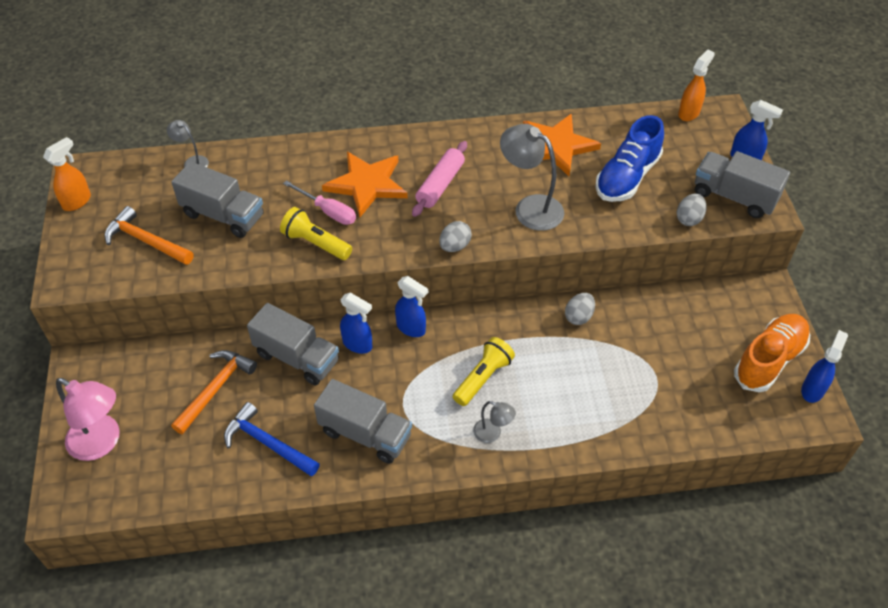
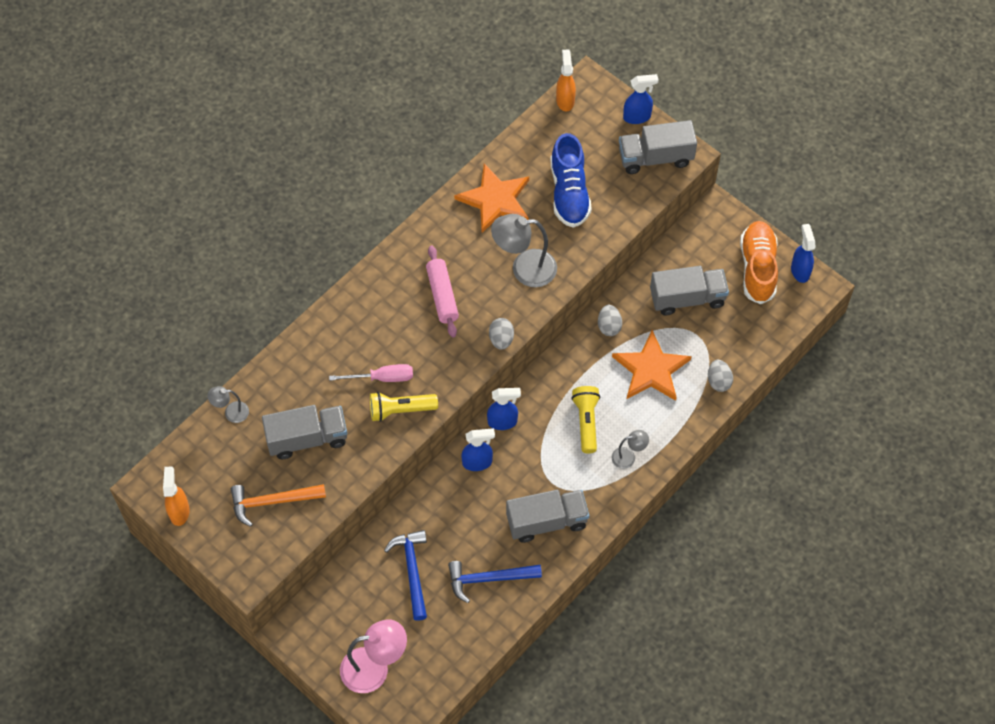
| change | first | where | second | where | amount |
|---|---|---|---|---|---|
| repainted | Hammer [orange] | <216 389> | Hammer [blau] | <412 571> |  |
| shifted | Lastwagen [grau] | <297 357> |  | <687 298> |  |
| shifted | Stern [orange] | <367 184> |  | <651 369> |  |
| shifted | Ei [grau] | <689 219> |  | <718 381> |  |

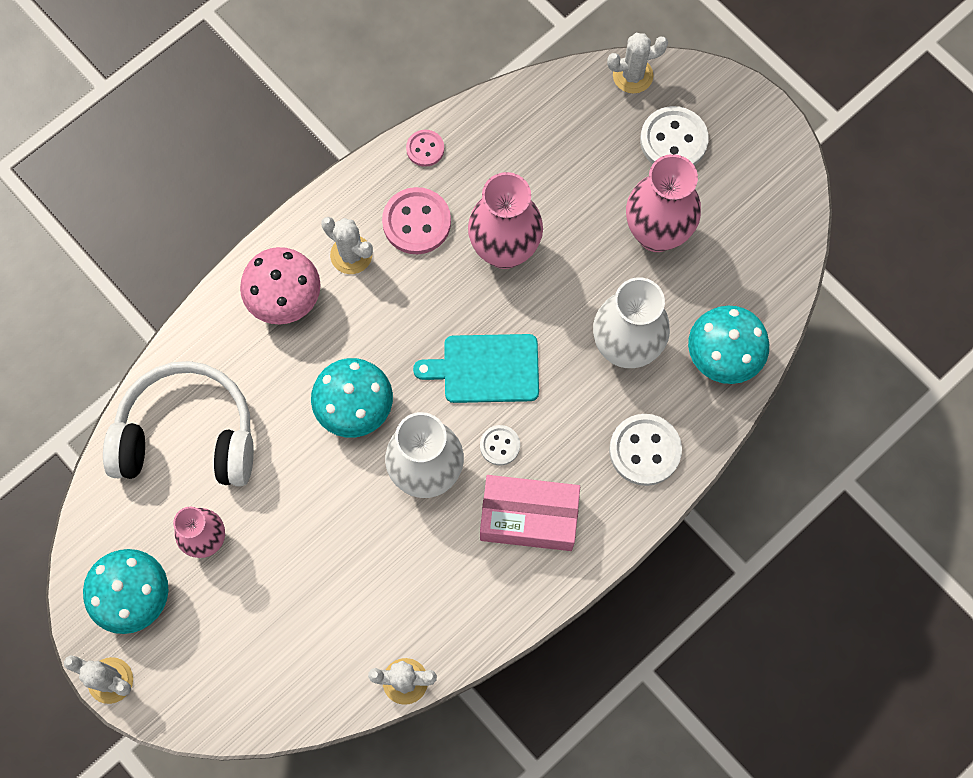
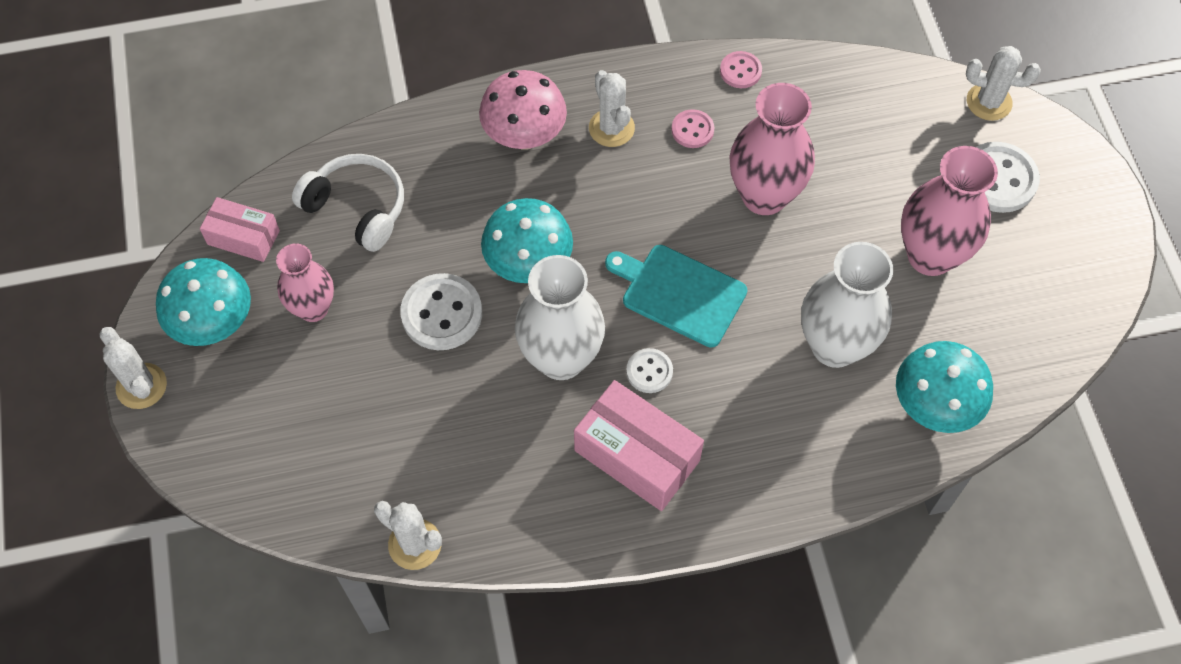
| change | first | where | second | where | amount |
|---|---|---|---|---|---|
| scaled | Kopfhörer [weiß] | <187 435> |  | <357 208> | x0.66 |
| scaled | Knopf [rosa] | <416 222> |  | <692 130> | x0.56 |
| shifted | Knopf [weiß] | <645 450> |  | <442 313> |  |
| new |  |  | Schachtel [rosa] | <243 237> |  |

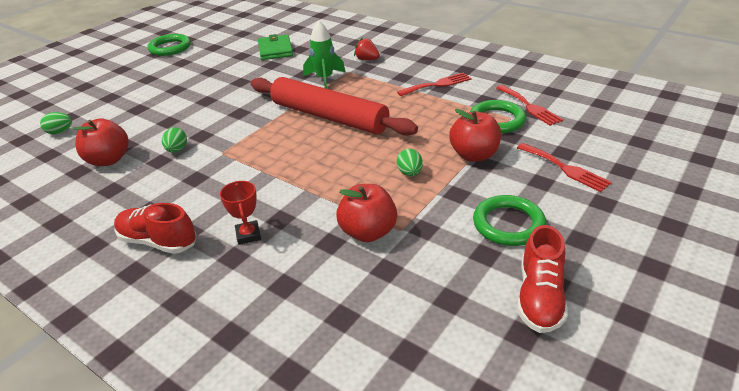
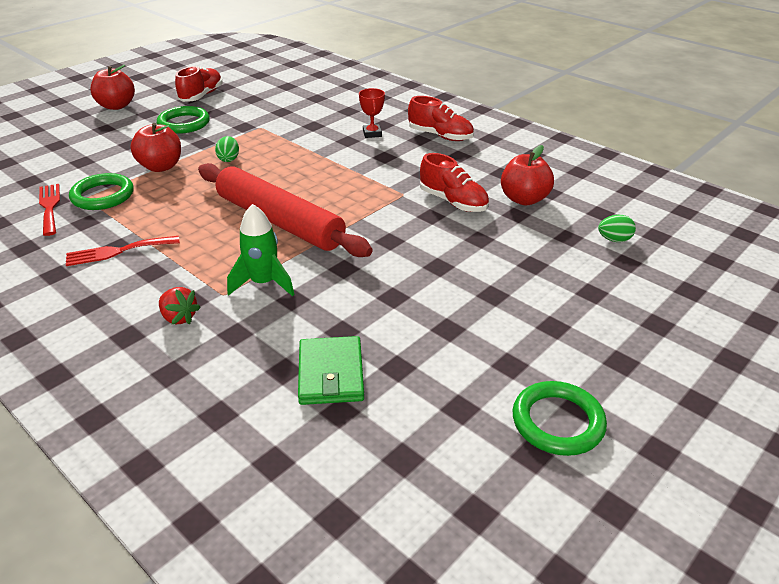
| change | first | where | second | where | amount |
|---|---|---|---|---|---|
| swapped | Ei [grün] | <177 150> | Schuh [rot] | <453 202> |  |
| shifted | Apfel [rot] | <368 232> |  | <116 106> |  |
| gone | Gabel [rot] | <565 168> |  |  |  |

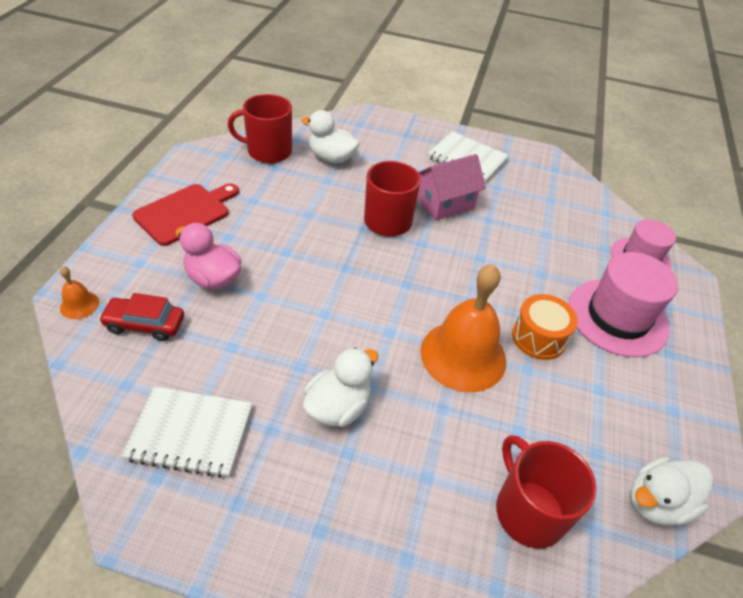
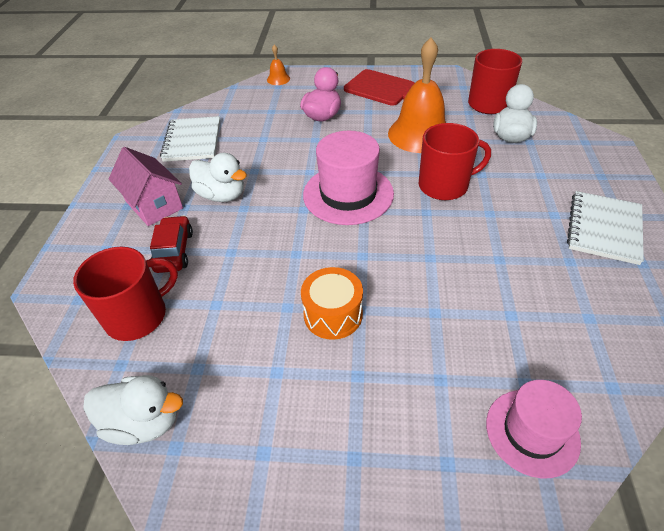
| change | first | where | second | where | amount |
|---|---|---|---|---|---|
| shifted | Auto [rot] | <145 324> |  | <174 251> |  |
| shifted | Haus [rosa] | <445 204> |  | <154 205> |  |
| shifted | Glocke [orange] | <463 355> |  | <420 134> |  |
| shifted | Hut [rosa] | <617 317> |  | <348 194> |  |
| rotated | Ente [weiß] | <656 503> |  | <144 422> | 135 degrees clockwise |

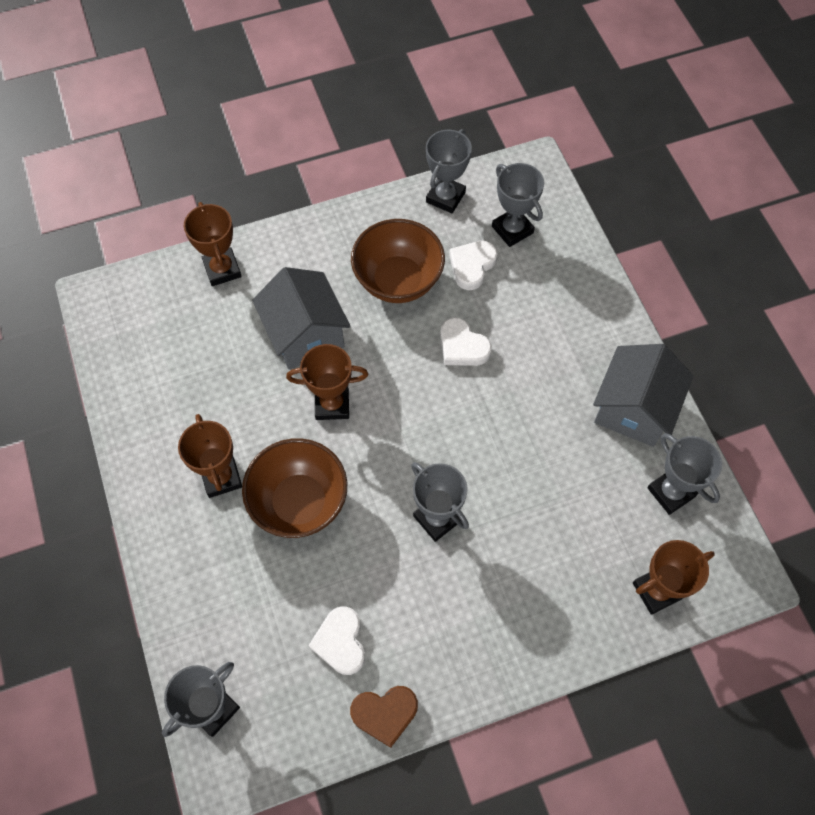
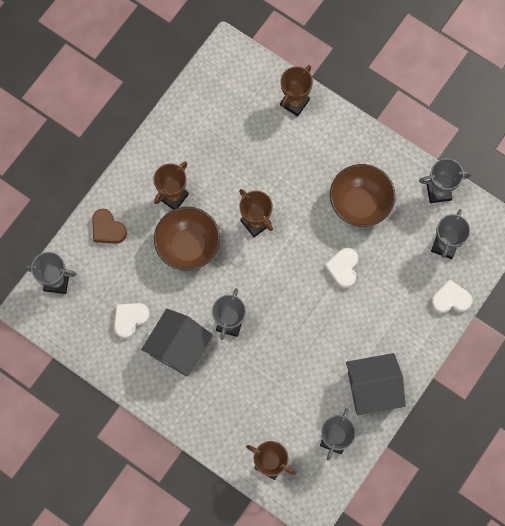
| change | first | where | second | where | amount |
|---|---|---|---|---|---|
| shifted | Haus [grau] | <305 334> |  | <178 348> |  |
| shifted | Herz [braun] | <385 714> |  | <107 229> |  |
| shifted | Herz [weiß] | <472 266> |  | <450 299> |  |

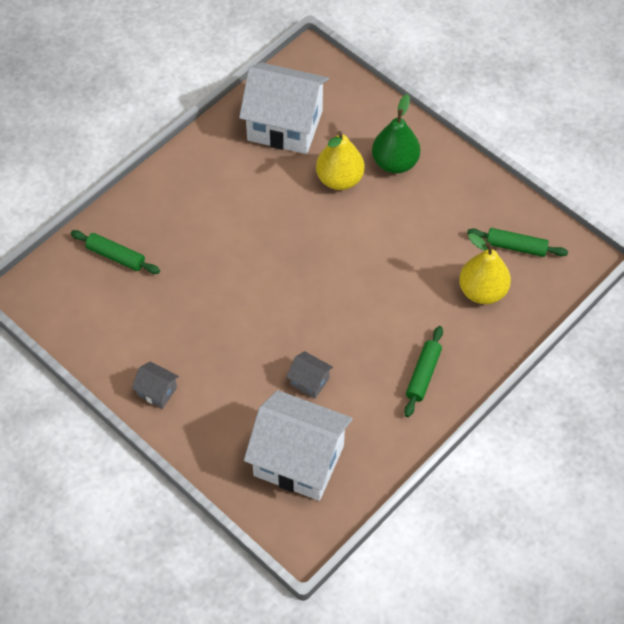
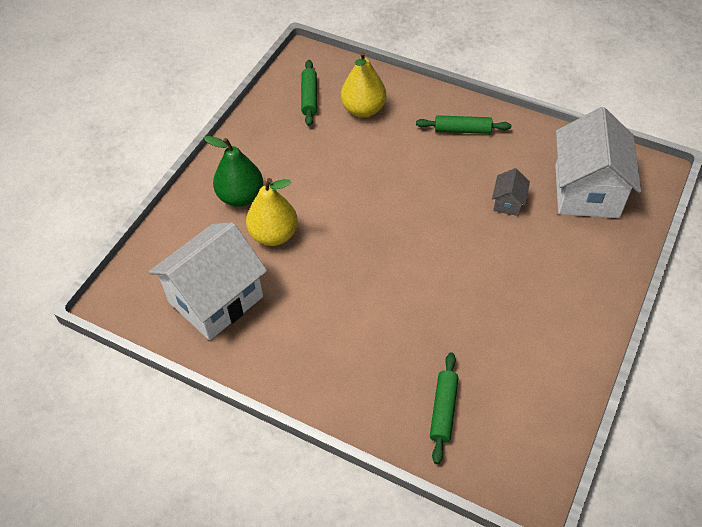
| change | first | where | second | where | amount |
|---|---|---|---|---|---|
| gone | Haus [grau] | <157 391> |  |  |  |
| rotated | Haus [weiß] | <285 125> |  | <215 299> | 45 degrees clockwise |

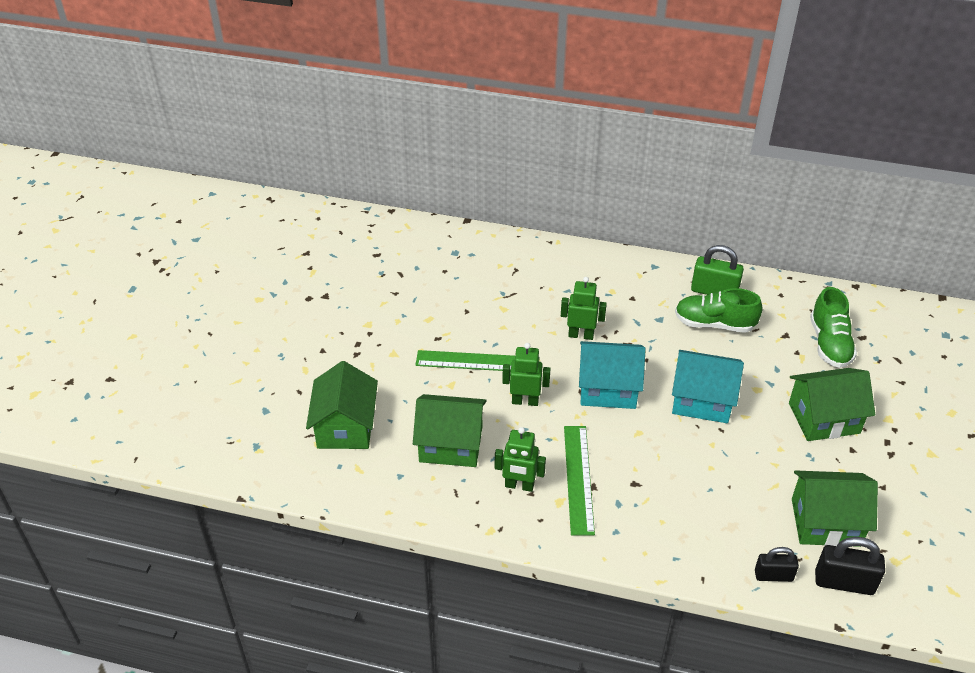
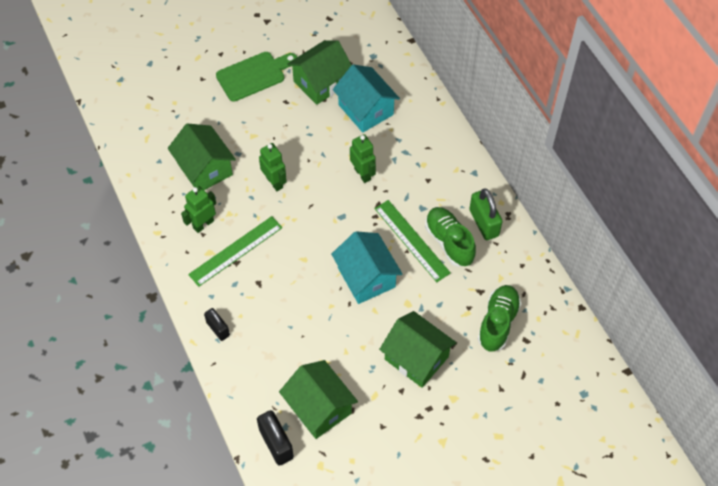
| change | first | where | second | where | amount |
|---|---|---|---|---|---|
| shifted | Haus [grün] | <345 427> |  | <321 82> |  |
| shifted | Lineal [grün] | <477 361> |  | <412 240> |  |
| rotated | Roboter [grün] | <519 486> |  | <203 224> | 75 degrees clockwise |
| shifted | Haus [türkis] | <608 388> |  | <365 109> |  |
| shifted | Vorhängeschloss [schwarz] | <773 575> |  | <218 329> |  |
| rotated | Schuh [grün] | <829 343> |  | <498 323> | 150 degrees clockwise |
| new |  |  | Schneidebrett [grün] | <254 75> |  |

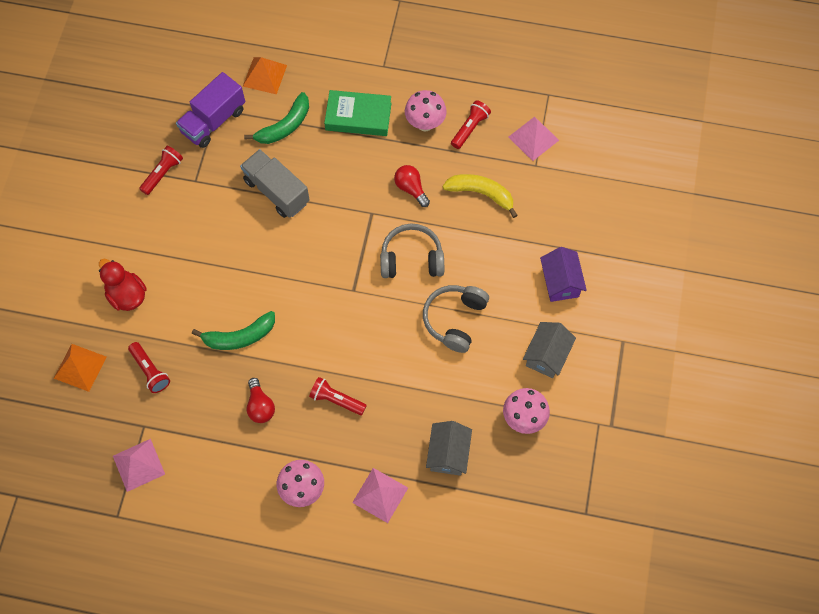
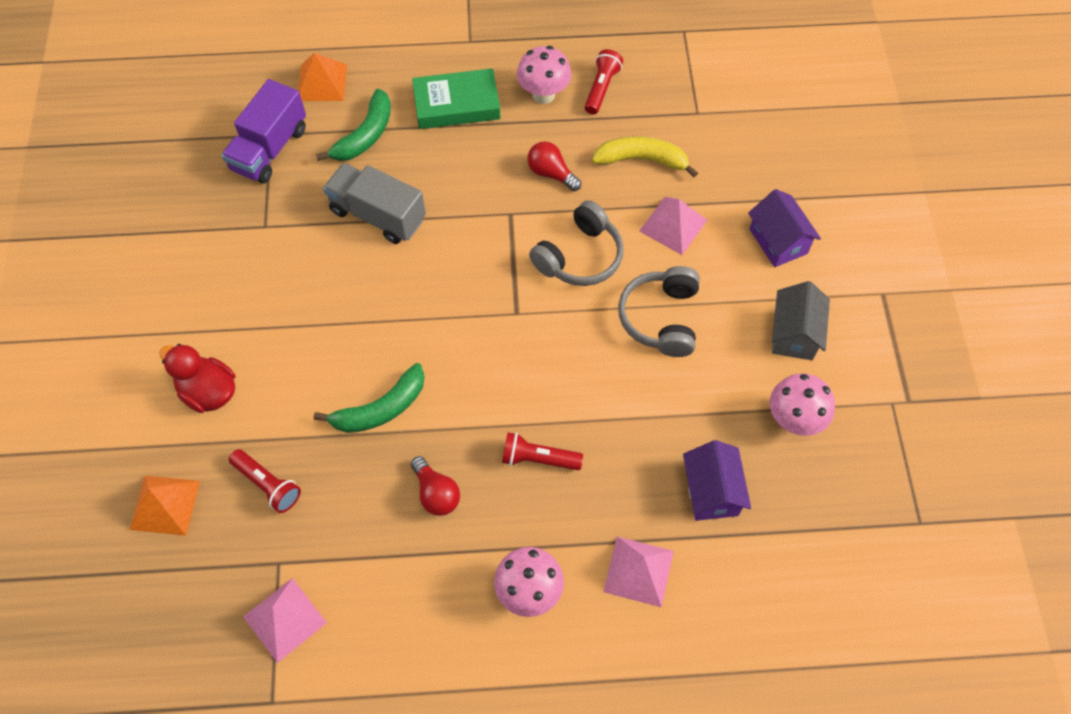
| change | first | where | second | where | amount |
|---|---|---|---|---|---|
| gone | Taschenlampe [rot] | <162 173> |  |  |  |
| rotated | Kopfhörer [grau] | <411 259> |  | <580 256> | 150 degrees clockwise |
| repainted | Haus [grau] | <448 453> | Haus [lila] | <711 491> |  |
| shifted | Pyramide [rosa] | <533 138> |  | <673 225> |  |

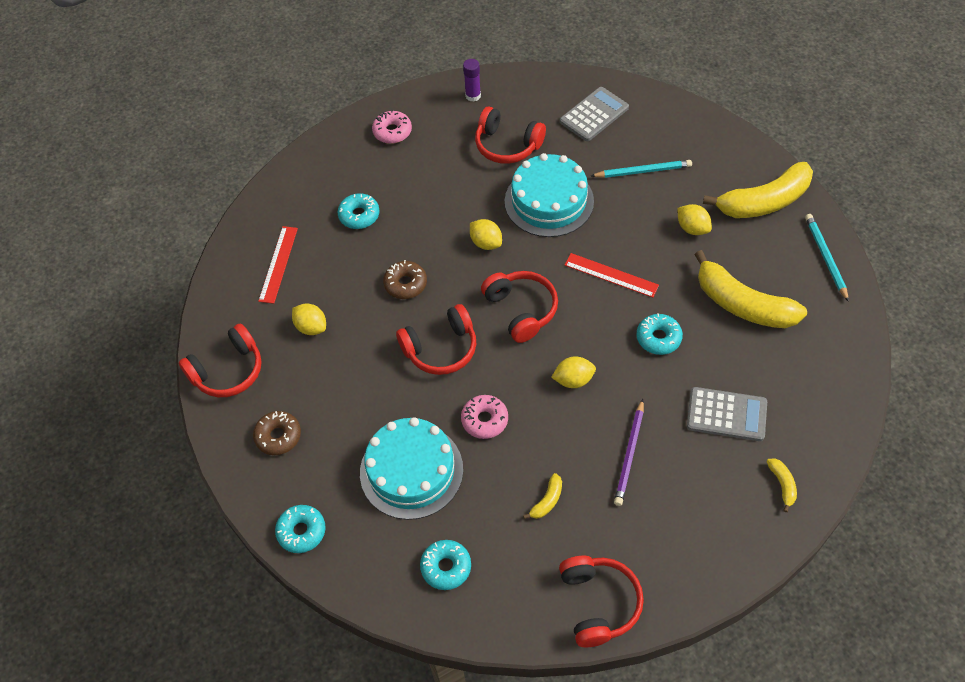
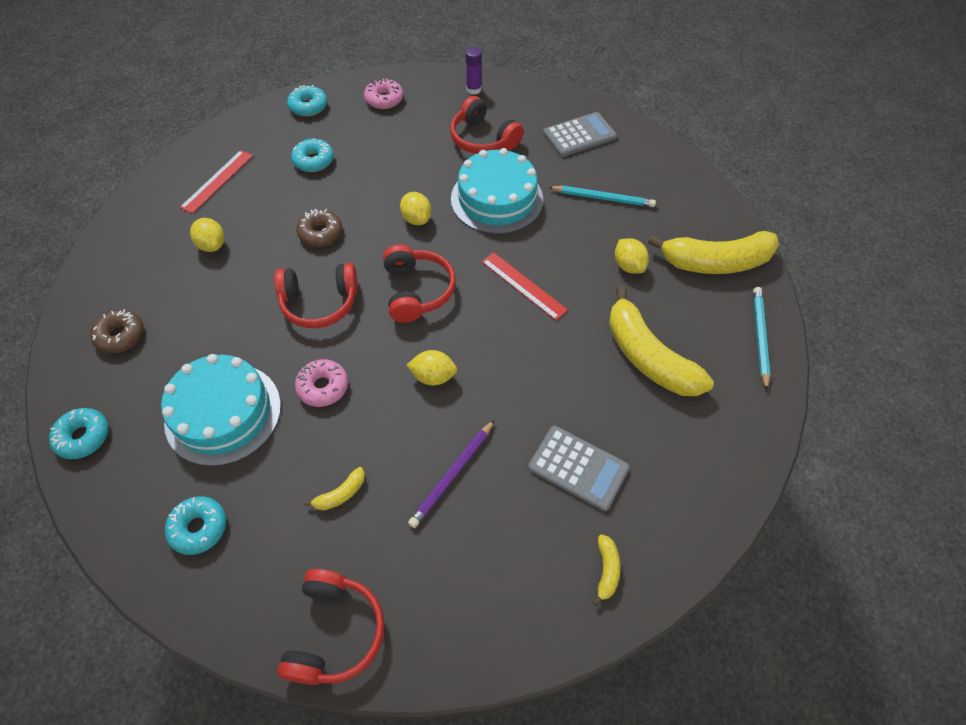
| change | first | where | second | where | amount |
|---|---|---|---|---|---|
| gone | Kopfhörer [rot] | <228 371> |  |  |  |
| shifted | Donut [türkis] | <658 338> |  | <308 106> |  |

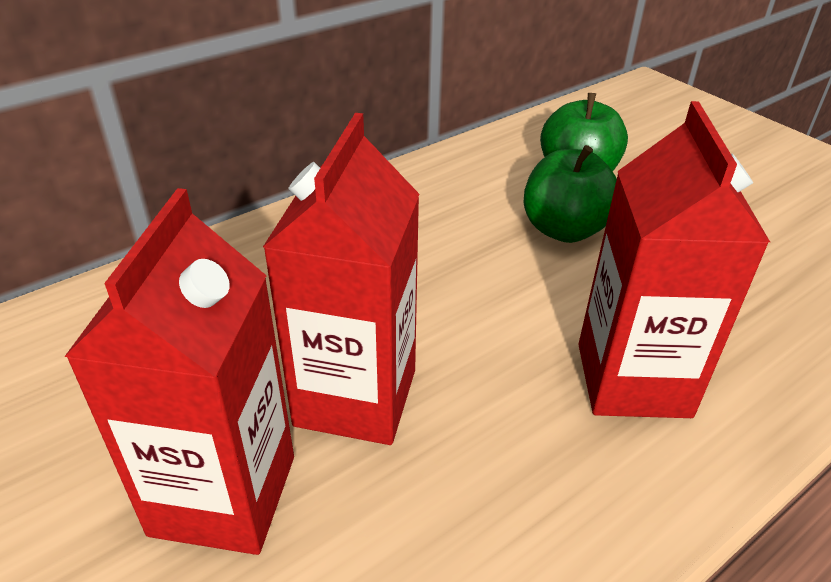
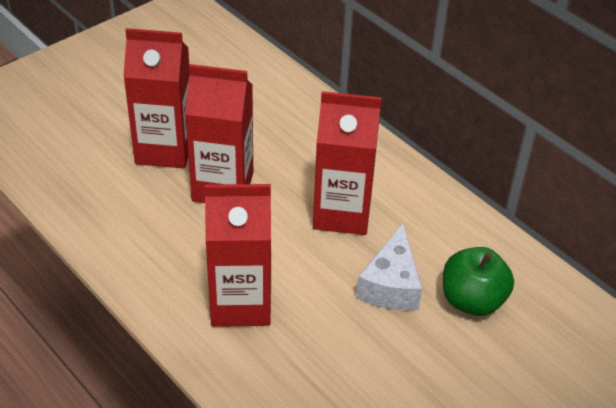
| change | first | where | second | where | amount |
|---|---|---|---|---|---|
| swapped | Apfel [grün] | <564 229> | Käse [weiß] | <391 285> |  |
| new |  |  | Getränkekarton [rot] | <342 213> |  |

